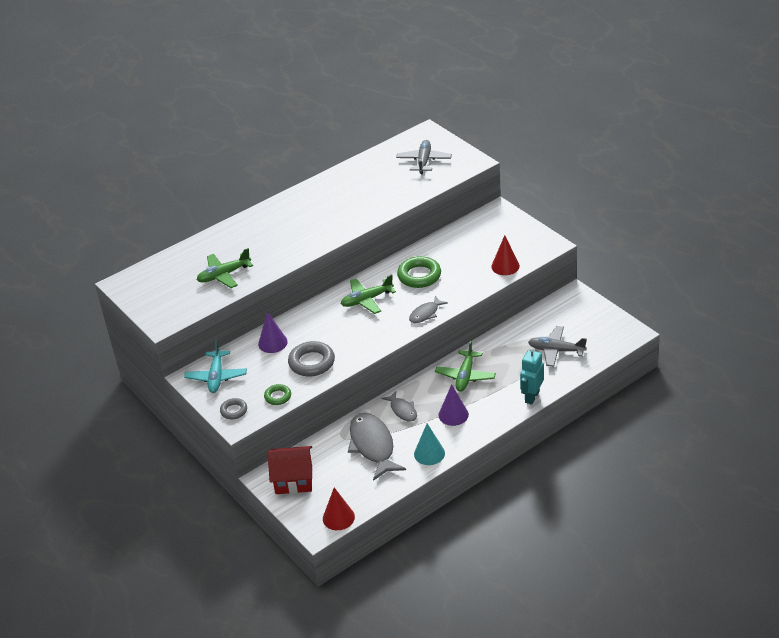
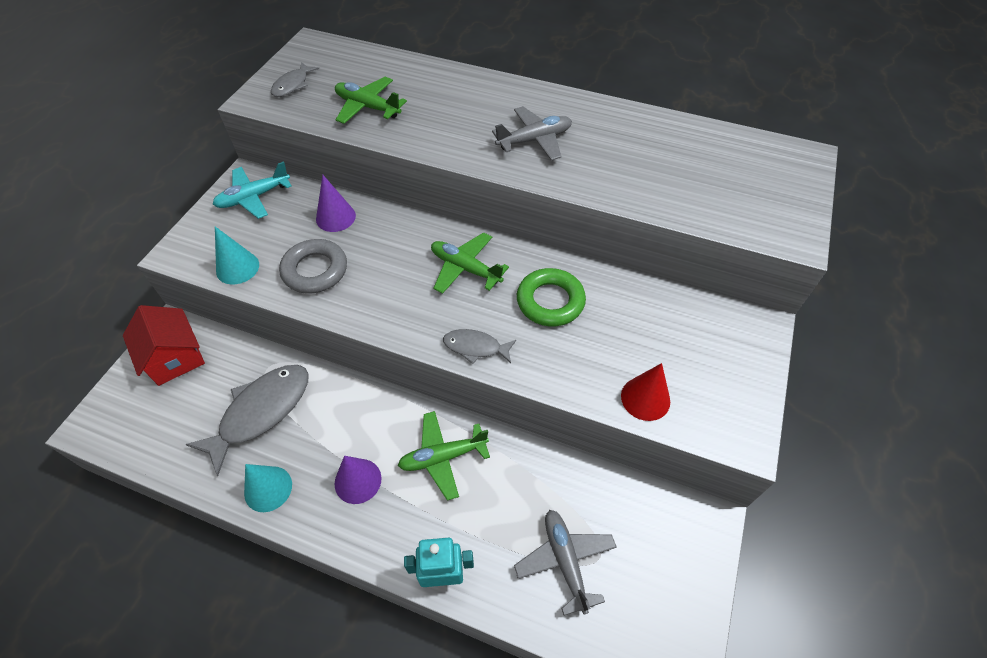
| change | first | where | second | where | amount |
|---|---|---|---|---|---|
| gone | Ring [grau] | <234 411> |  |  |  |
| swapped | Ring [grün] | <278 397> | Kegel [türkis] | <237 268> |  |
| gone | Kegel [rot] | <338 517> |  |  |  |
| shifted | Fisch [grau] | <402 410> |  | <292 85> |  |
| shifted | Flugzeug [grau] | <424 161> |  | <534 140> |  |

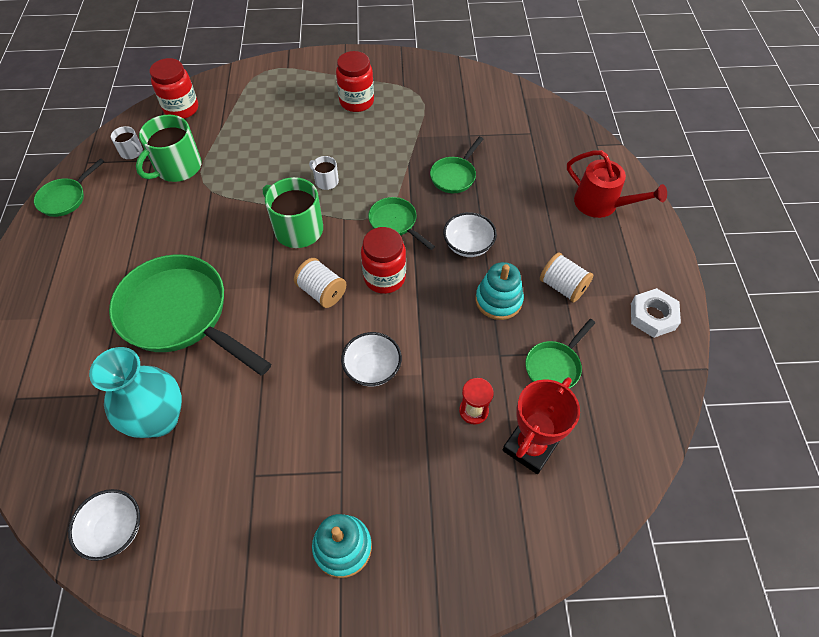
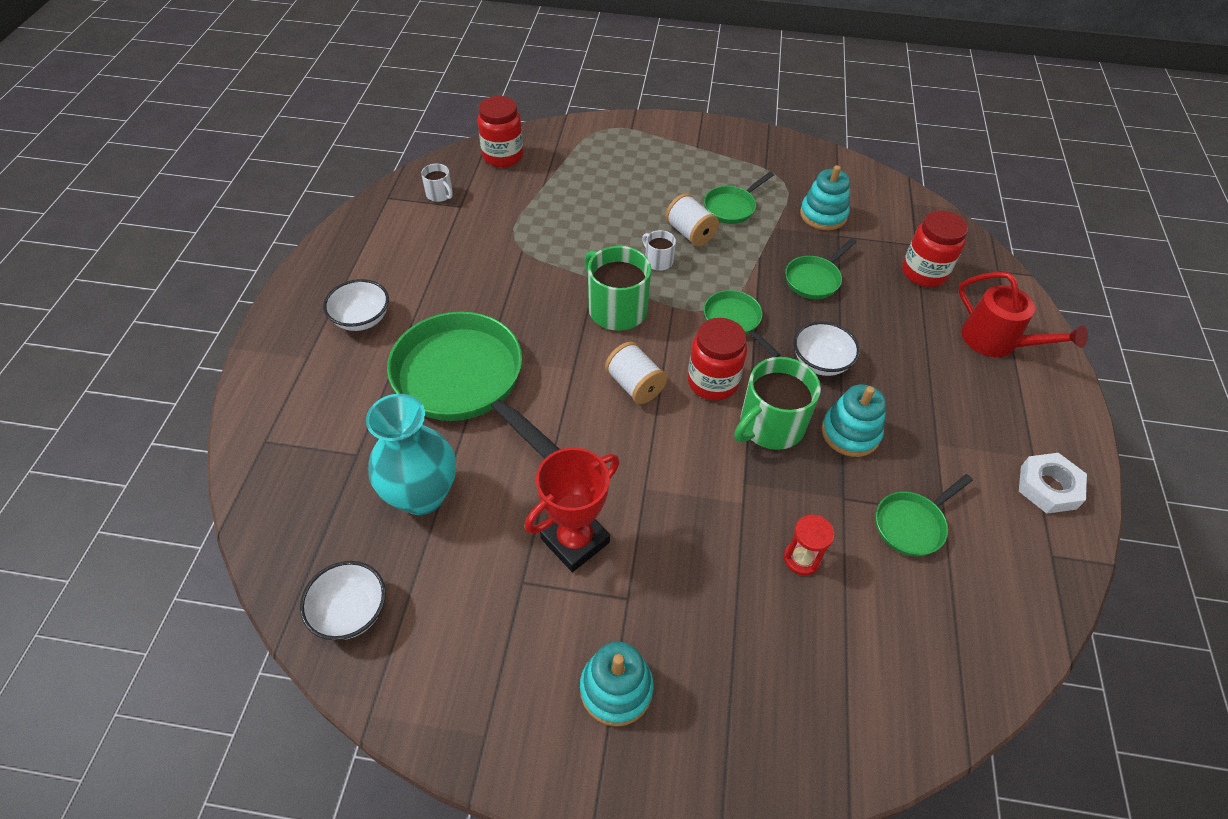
| change | first | where | second | where | amount |
|---|---|---|---|---|---|
| shifted | Pfanne [grün] | <65 198> |  | <732 207> |  |
| shifted | Tasse [grün] | <177 167> |  | <770 425> |  |
| shifted | Einmachglas [rot] | <356 102> |  | <924 272> |  |
| shifted | Schüssel [weiß] | <372 368> |  | <362 319> |  |
| shifted | Pokal [rot] | <530 446> |  | <575 540> |  |
| shifted | Garnrolle [weiß] | <562 286> |  | <690 233> |  |
| new |  |  | Stapelspielzeug [türkis] | <823 215> |  |

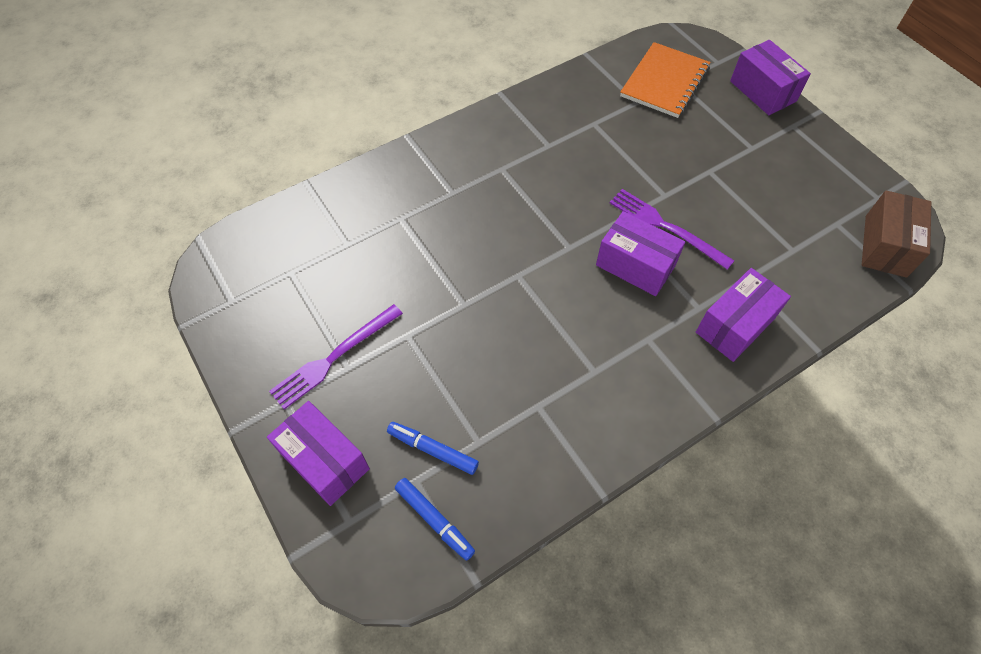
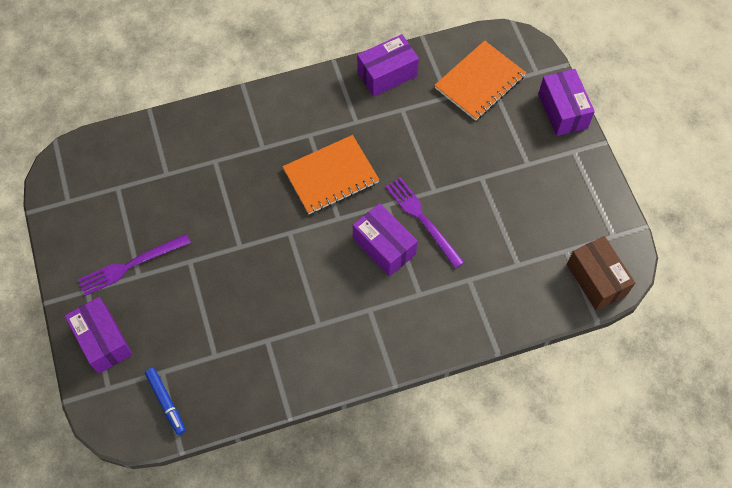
| change | first | where | second | where | amount |
|---|---|---|---|---|---|
| gone | Filzstift [blau] | <433 450> |  |  |  |
| shifted | Schachtel [lila] | <735 325> |  | <387 74> |  |
| rotated | Schachtel [braun] | <885 246> |  | <596 279> | 60 degrees counterclockwise |
| new |  |  | Notizbuch [orange] | <331 176> |  |

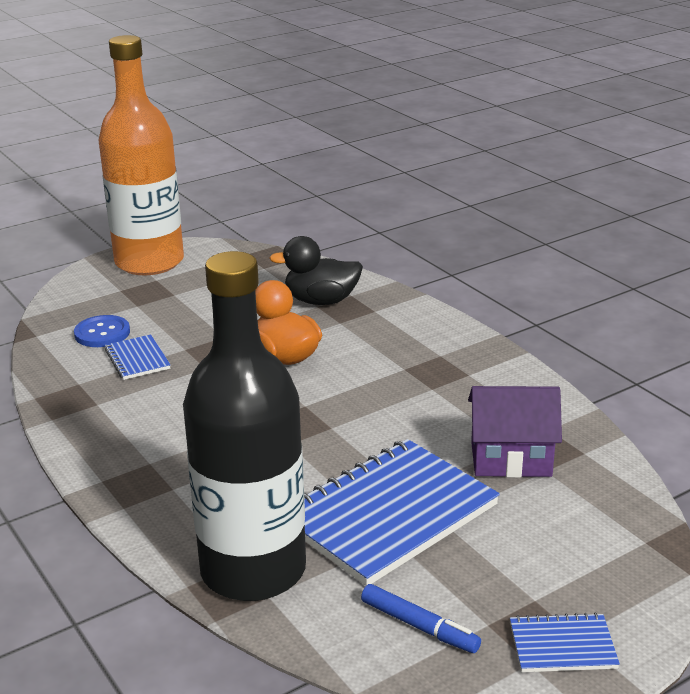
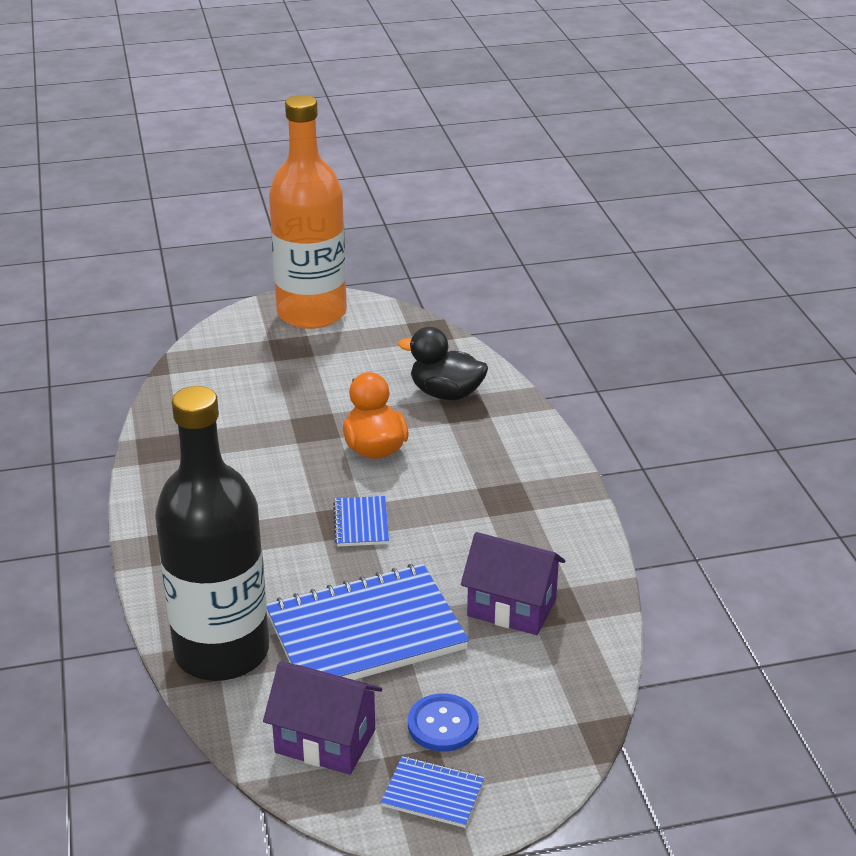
| change | first | where | second | where | amount |
|---|---|---|---|---|---|
| shifted | Knopf [blau] | <102 333> |  | <443 724> |  |
| shifted | Notizbuch [blau] | <137 359> |  | <361 523> |  |
| swapped | Filzstift [blau] | <419 626> | Haus [lila] | <325 741> |  |

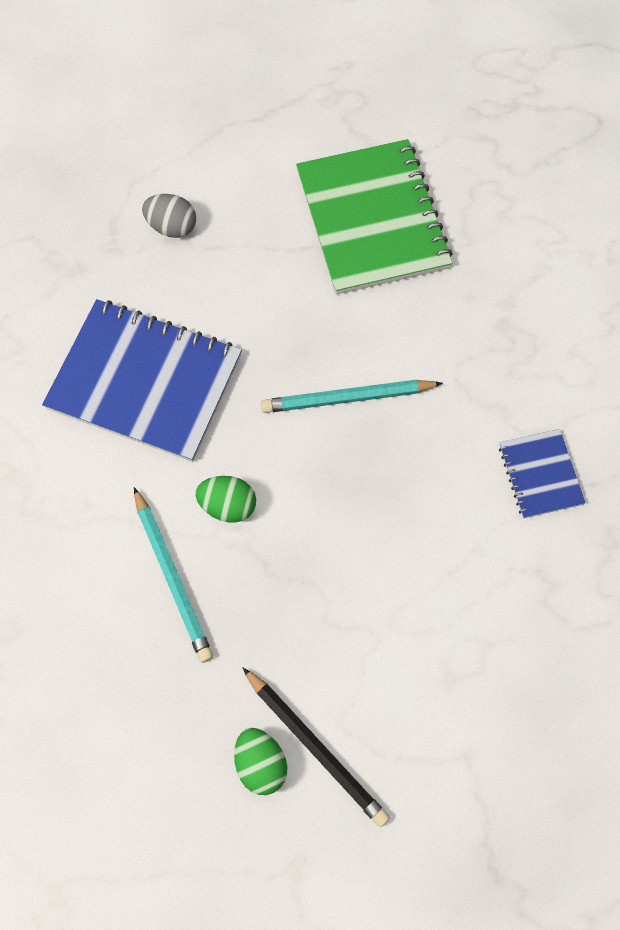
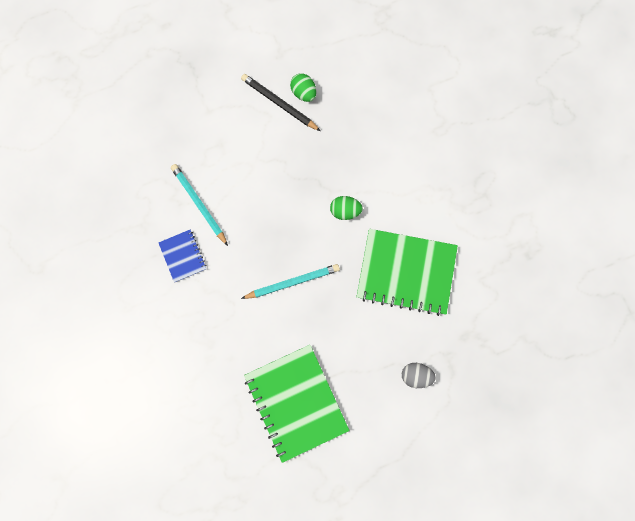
| change | first | where | second | where | amount |
|---|---|---|---|---|---|
| repainted | Notizbuch [blau] | <145 382> | Notizbuch [grün] | <406 272> |  |
| shifted | Bleistift [türkis] | <172 577> |  | <199 204> |  |

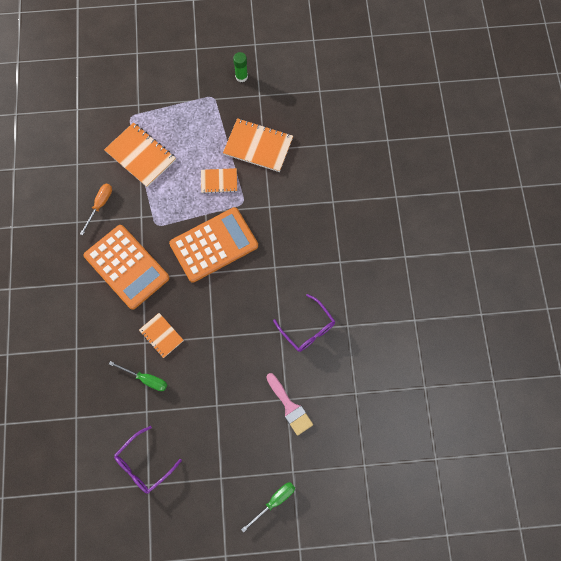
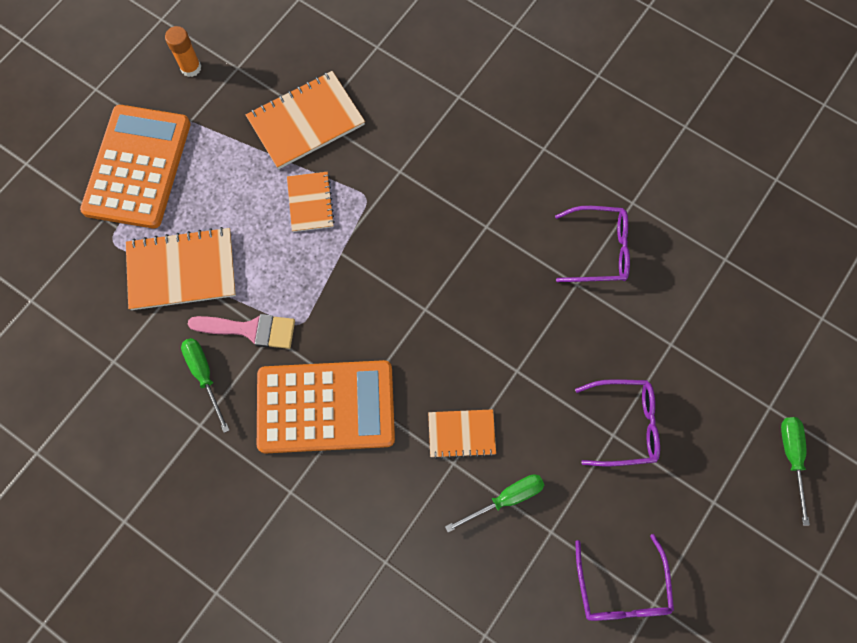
| change | first | where | second | where | amount |
|---|---|---|---|---|---|
| repainted | Schraubenzieher [orange] | <100 205> | Schraubenzieher [grün] | <204 376> |  |
| shifted | Taschenrechner [orange] | <214 245> |  | <137 167> |  |
| rotated | Notizbuch [orange] | <219 181> |  | <310 202> | 45 degrees counterclockwise |
| repainted | Klebestift [grün] | <241 77> | Klebestift [orange] | <191 68> |  |
| shifted | Pinsel [rosa] | <290 407> |  | <250 330> |  |
| new |  |  | Brille [lila] | <625 425> |  |

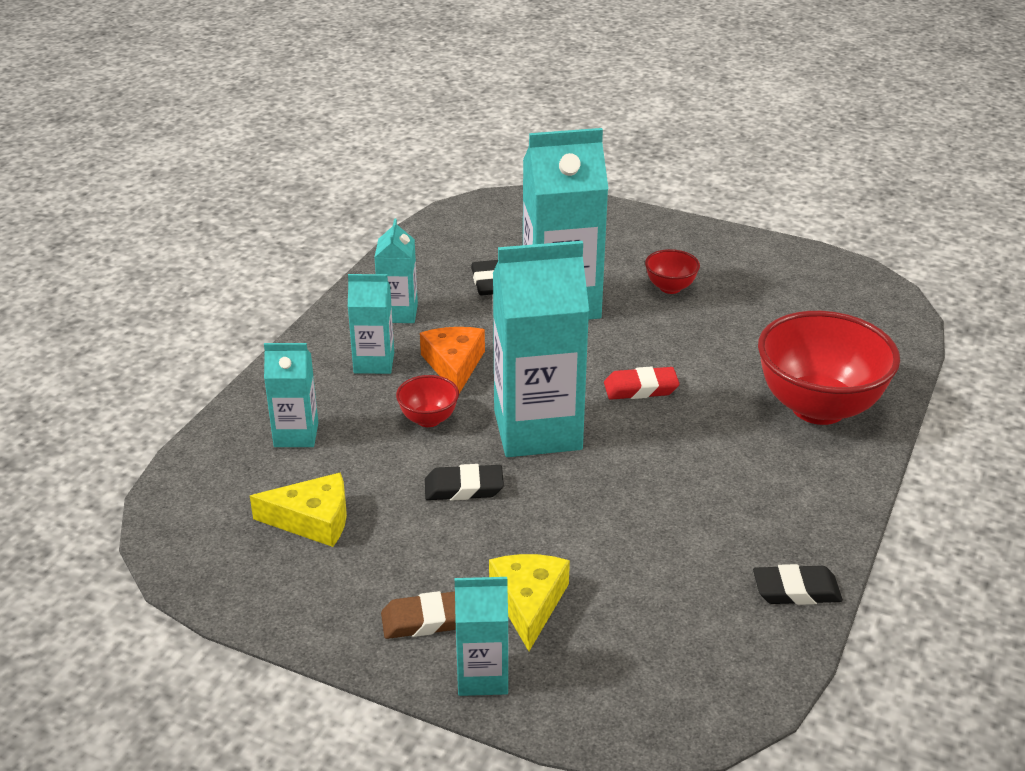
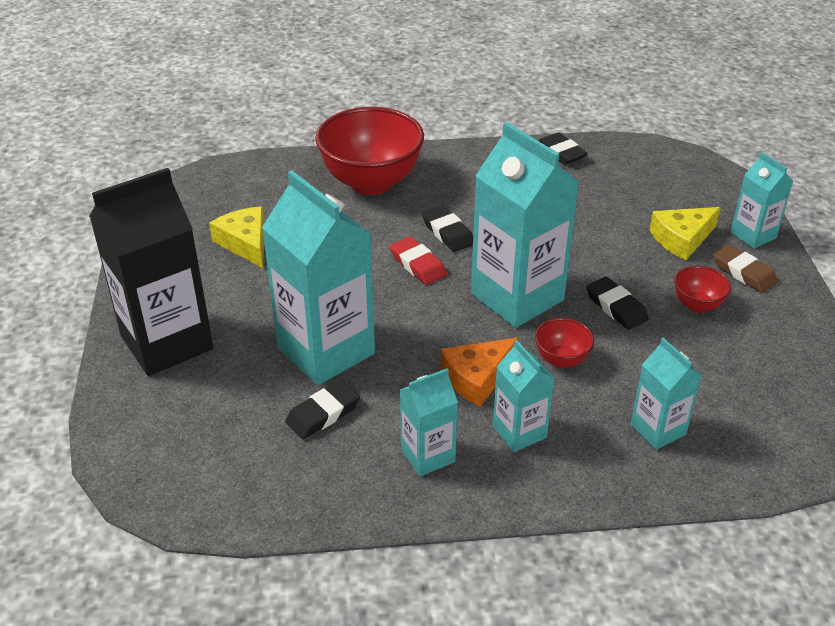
| change | first | where | second | where | amount |
|---|---|---|---|---|---|
| shifted | Käse [gelb] | <312 520> |  | <245 243> |  |
| shifted | Schüssel [rot] | <670 288> |  | <697 305> |  |
| new |  |  | Getränkekarton [schwarz] | <167 342> |  |
| new |  |  | Radiergummi [schwarz] | <448 233> |  |

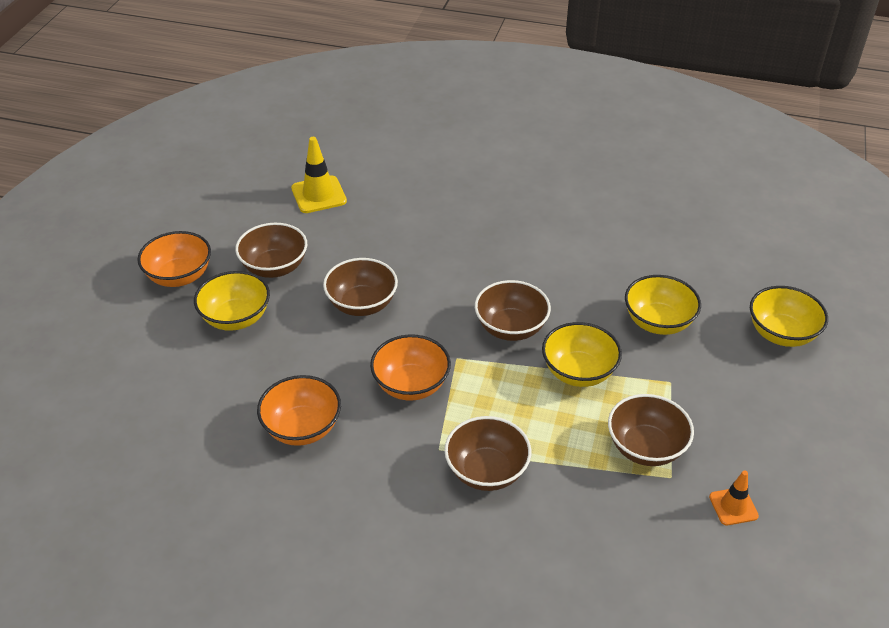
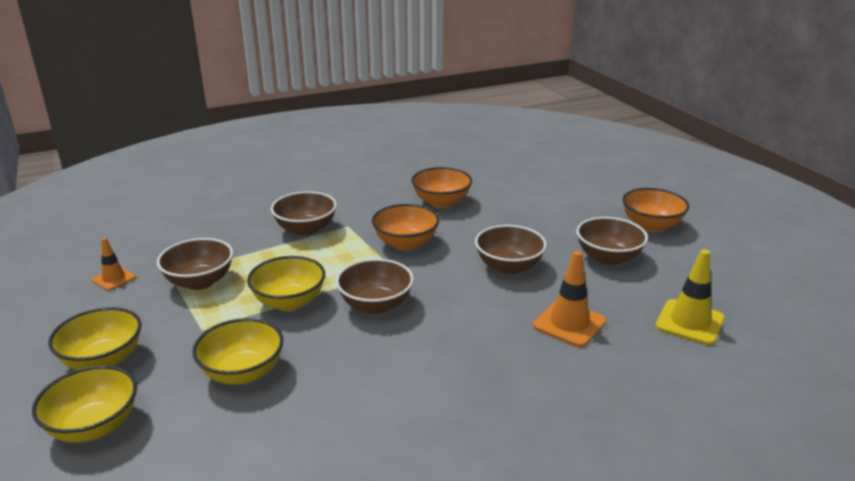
| change | first | where | second | where | amount |
|---|---|---|---|---|---|
| shifted | Schüssel [gelb] | <236 318> |  | <103 360> |  |
| new |  |  | Leitkegel [orange] | <569 324> |  |

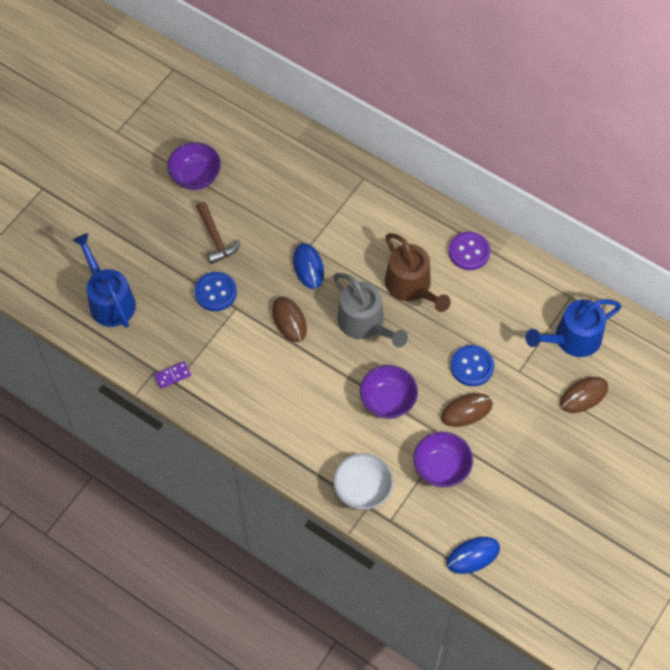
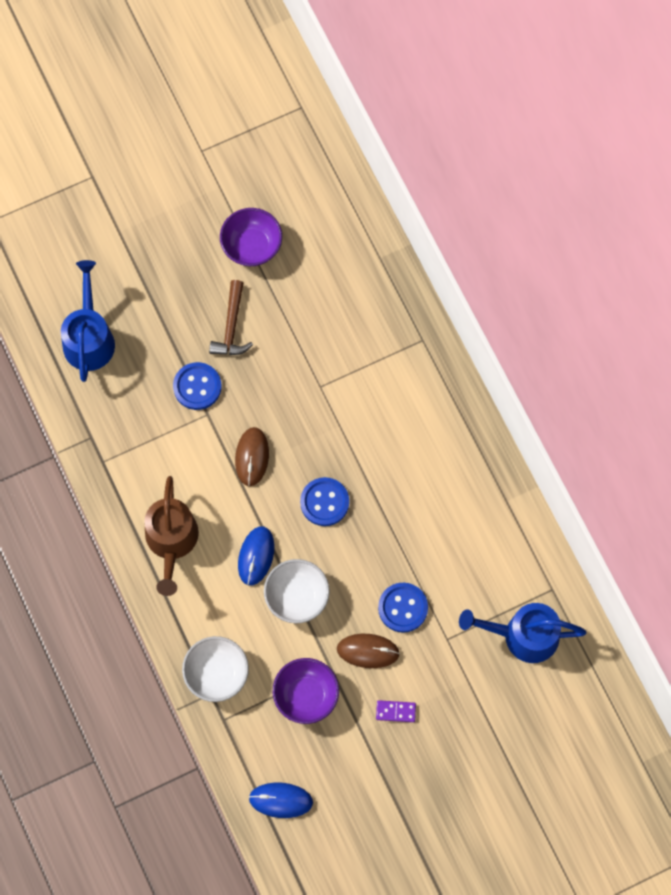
| change | first | where | second | where | amount |
|---|---|---|---|---|---|
| shifted | Dominostein [lila] | <172 375> |  | <395 711> |  |
| shifted | Computermaus [blau] | <308 267> |  | <256 556> |  |
| swapped | Gießkanne [grau] | <365 323> | Knopf [blau] | <324 502> |  |
| repainted | Schüssel [lila] | <388 401> | Schüssel [weiß] | <297 597> |  |
| shifted | Gießkanne [braun] | <411 286> |  | <171 541> |  |
| gone | Knopf [lila] | <469 252> |  |  |  |
| gone | Computermaus [braun] | <583 396> |  |  |  |

